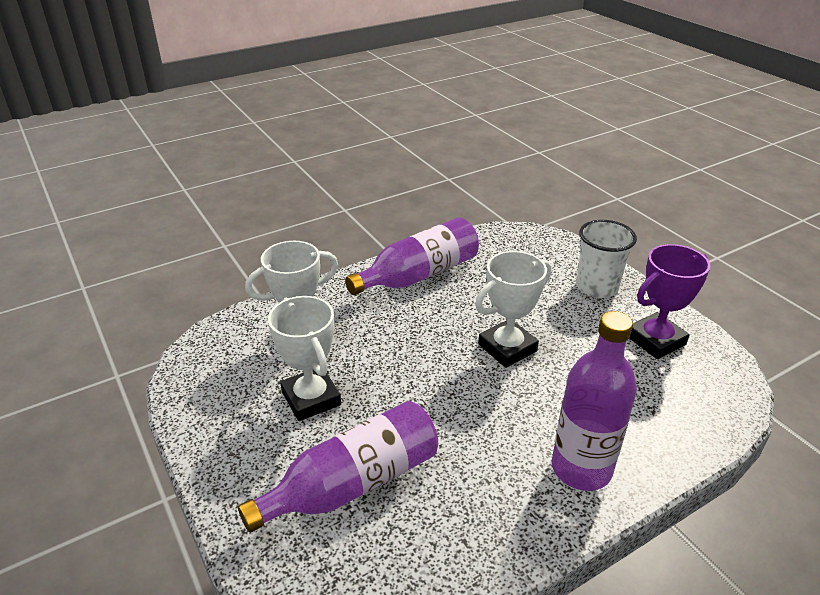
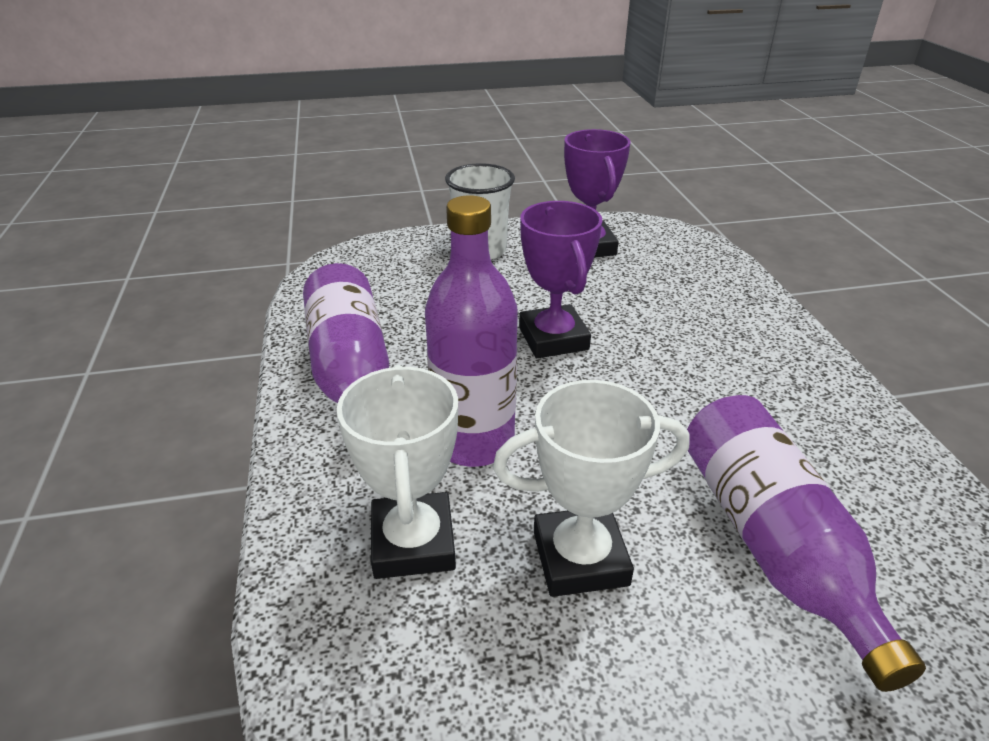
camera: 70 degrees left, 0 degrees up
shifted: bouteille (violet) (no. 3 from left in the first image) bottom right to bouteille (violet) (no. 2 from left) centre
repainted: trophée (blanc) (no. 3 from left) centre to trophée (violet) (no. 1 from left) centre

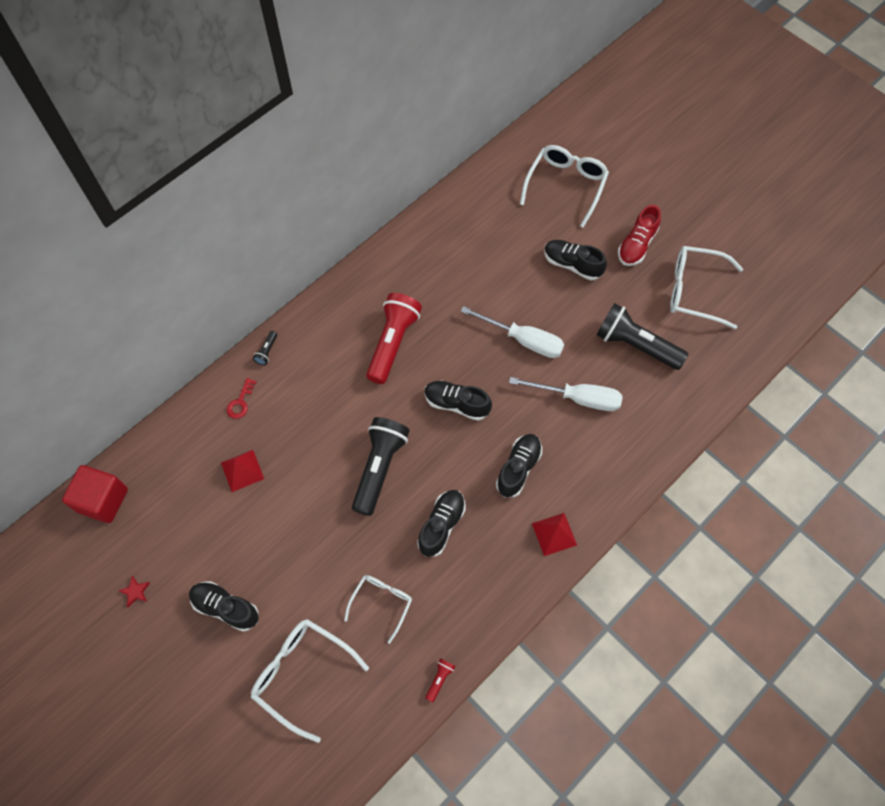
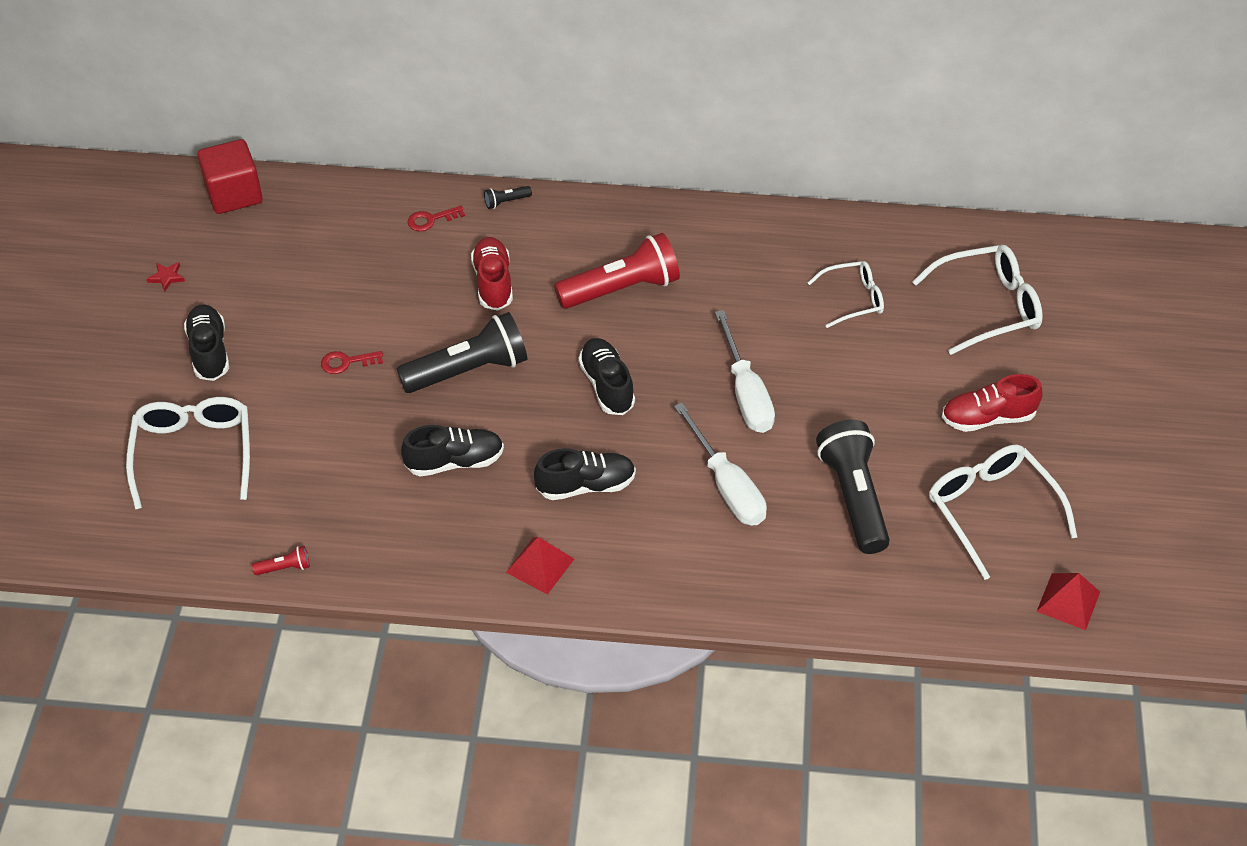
camera: 50 degrees right, 15 degrees down
gone: chaussure (noir) (no. 5 from left) top centre
new: clé (rouge) (no. 1 from left) middle left; chaussure (rouge) (no. 1 from left) top centre
shifted: pyramide (rouge) (no. 1 from left in the first image) middle left to pyramide (rouge) (no. 2 from left) bottom right; lunettes (blanc) (no. 2 from left) bottom centre to middle right

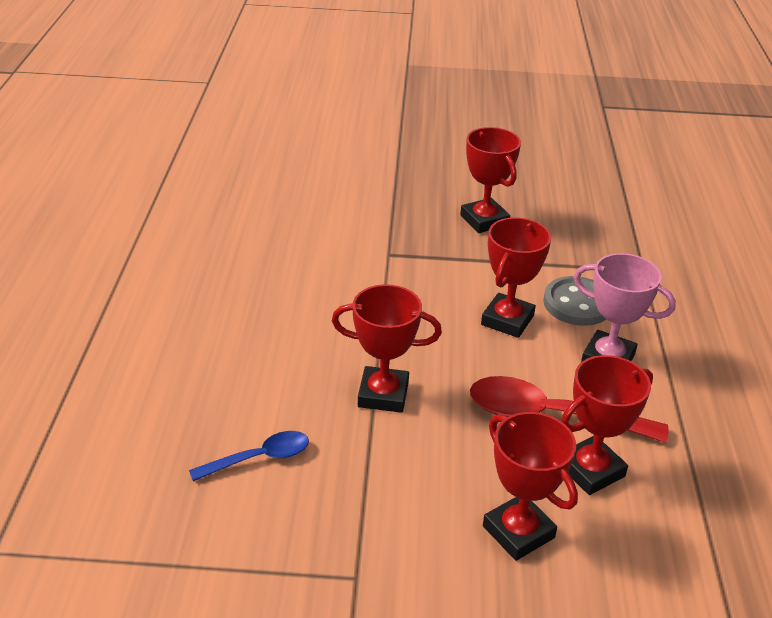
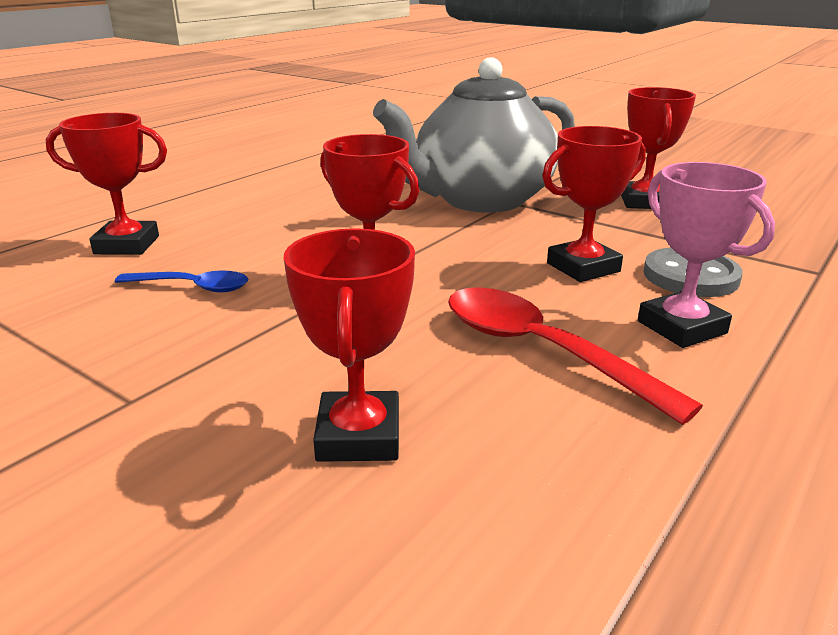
camera: 35 degrees right, 10 degrees down
new: théière (gris) top centre
shifted: trophée (rouge) (no. 5 from left in the first image) bottom right to trophée (rouge) (no. 1 from left) top left

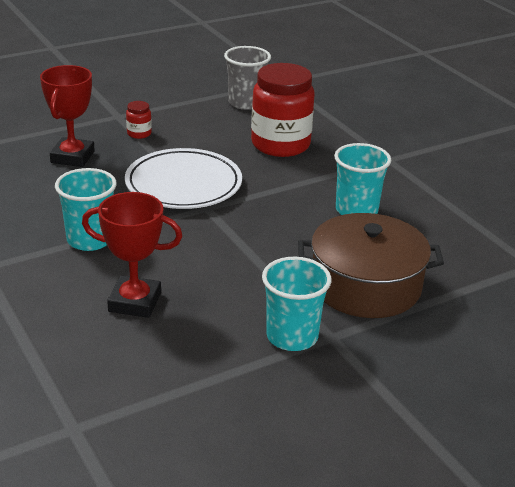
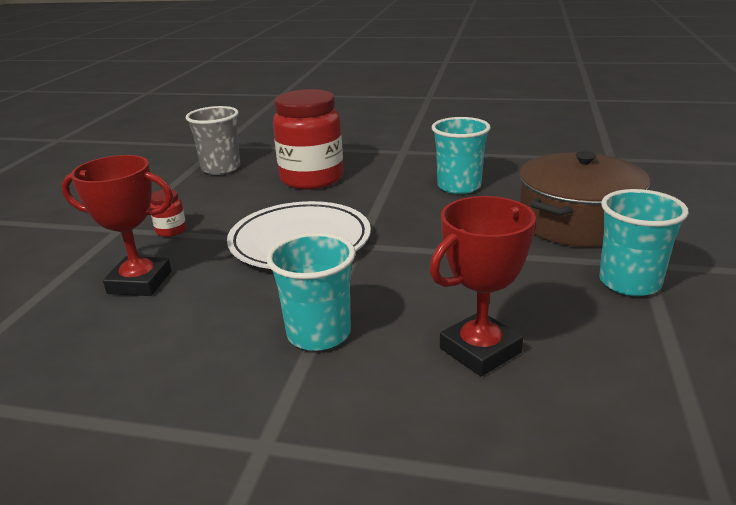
camera: 45 degrees left, 5 degrees down
rotated: trophée (rouge) (no. 1 from left) top left = middle left 45 degrees counterclockwise

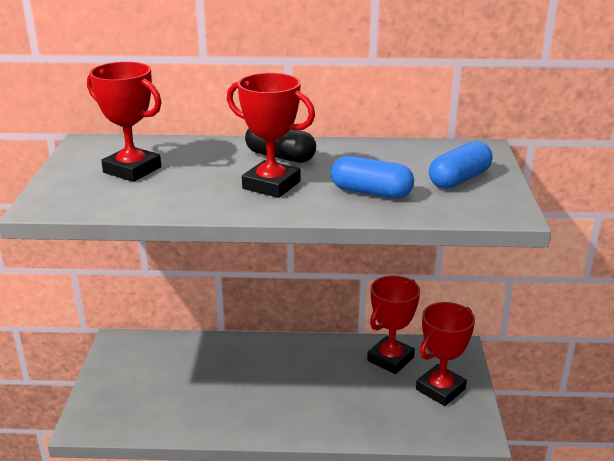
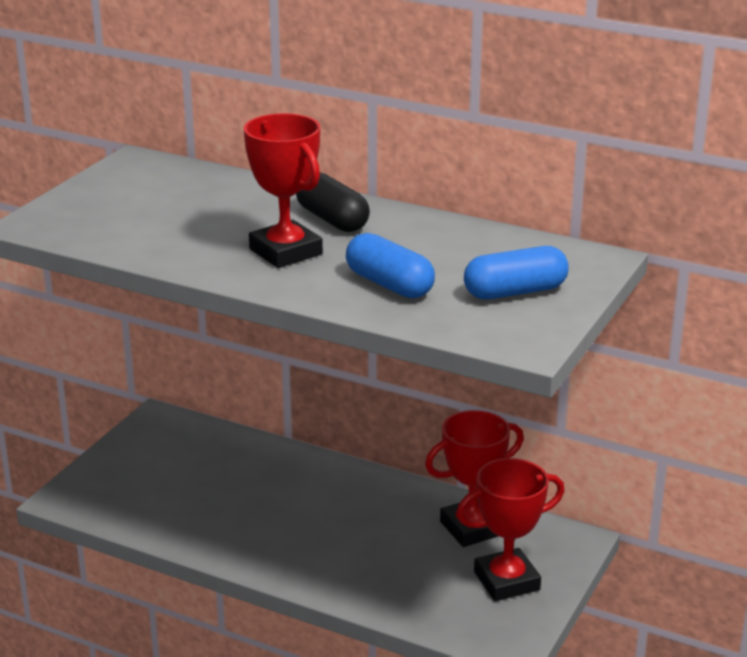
camera: 25 degrees right, 0 degrees up
gone: trophée (rouge) (no. 1 from left) top left

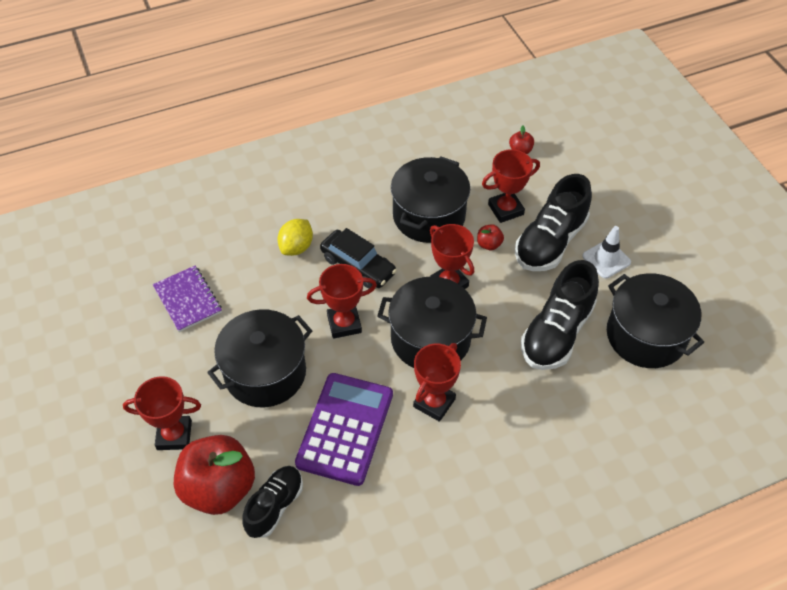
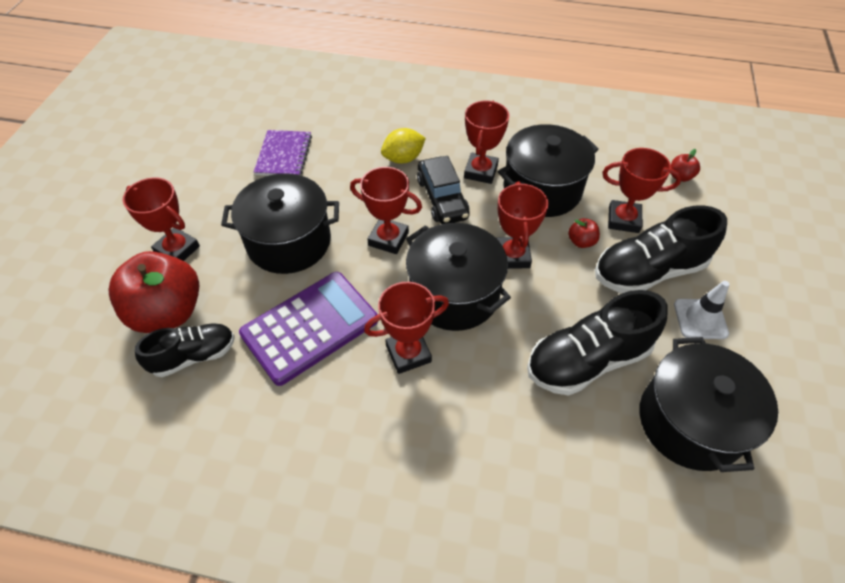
camera: 35 degrees right, 0 degrees up
new: trophée (rouge) (no. 4 from left) top centre

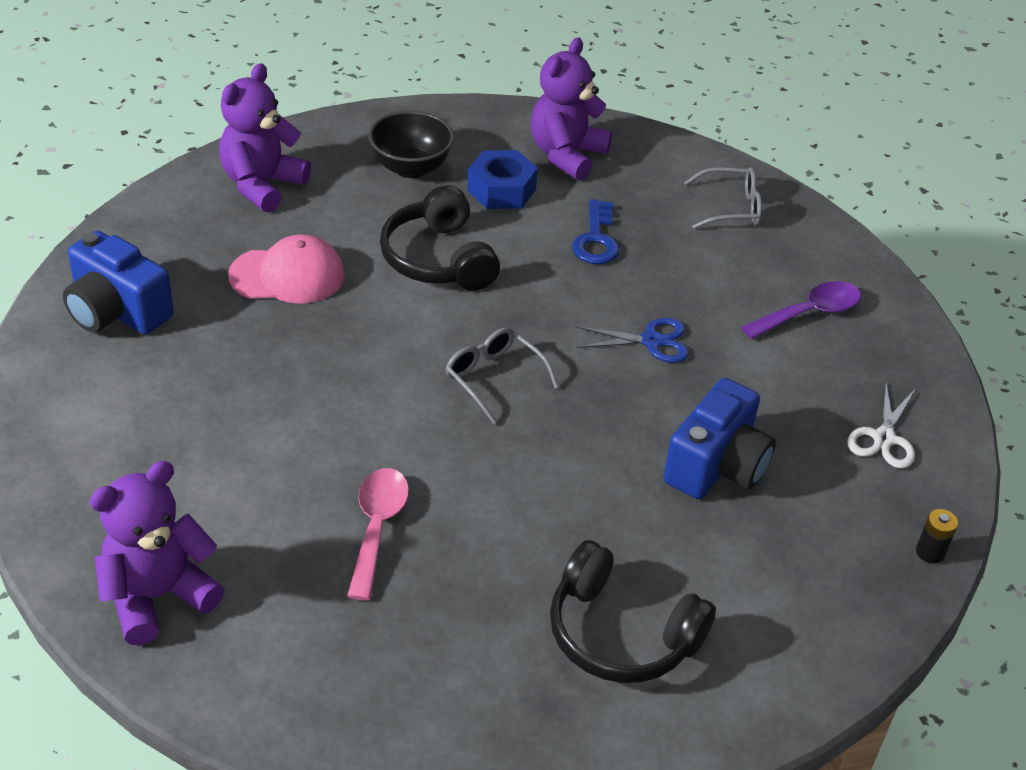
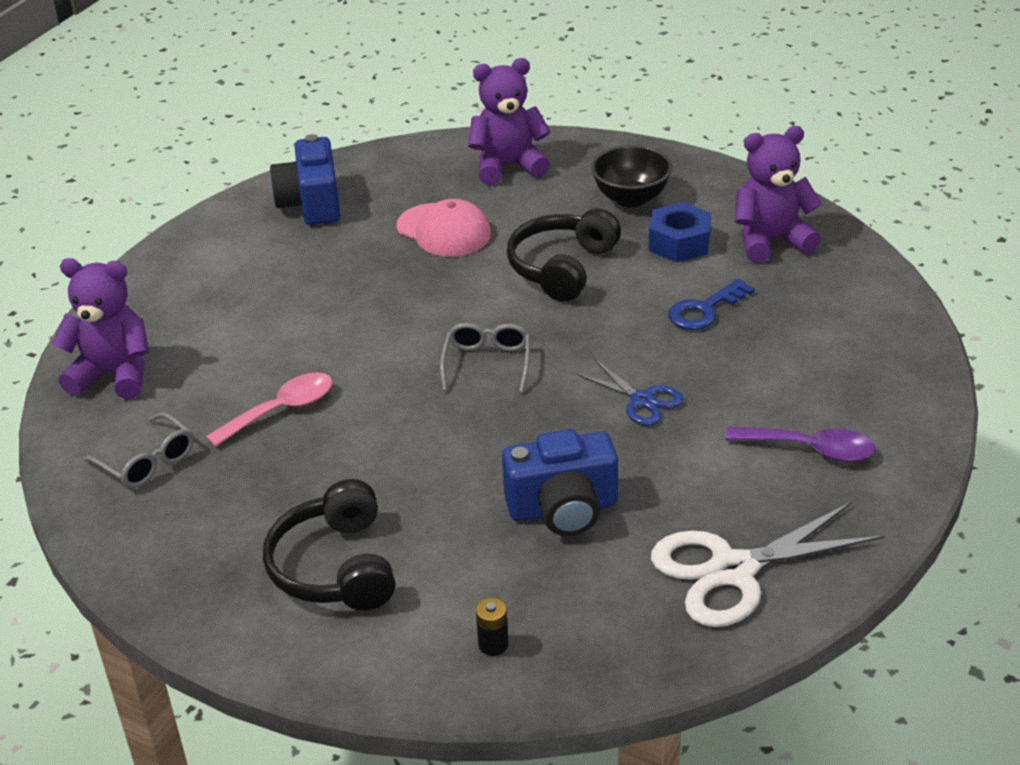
camera: 50 degrees right, 5 degrees down
shifted: lunettes (gris) (no. 2 from left in the first image) top right to lunettes (gris) (no. 1 from left) middle left; pile (noir) bottom right to bottom centre
scaled: ciseaux (blanc) middle right = bottom right x1.80

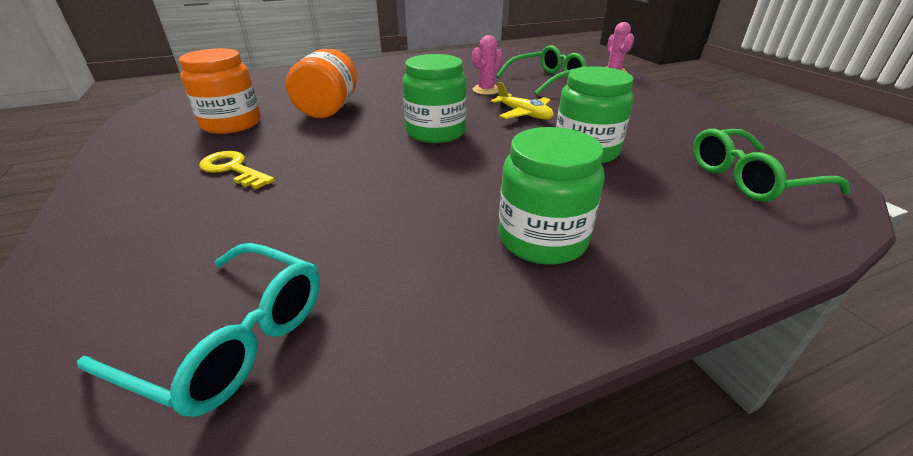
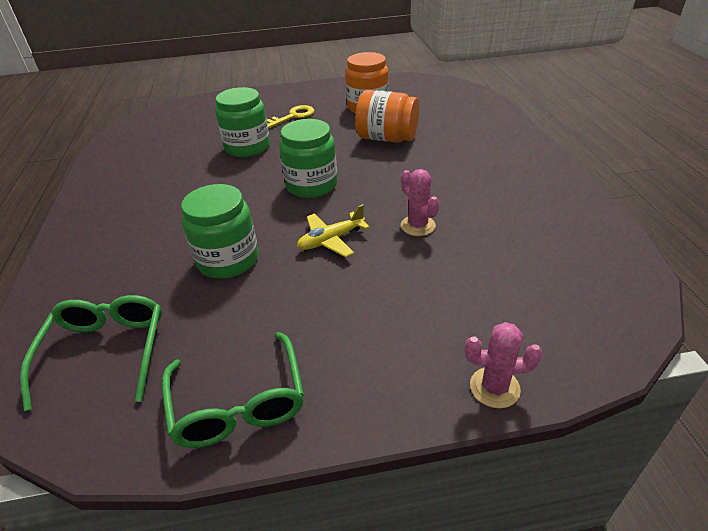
camera: 105 degrees right, 5 degrees up
gone: lunettes (turquoise) bottom left
shifted: lunettes (vert) (no. 1 from left in the first image) top centre to lunettes (vert) (no. 2 from left) bottom left; bocal (vert) (no. 2 from left) centre to top centre

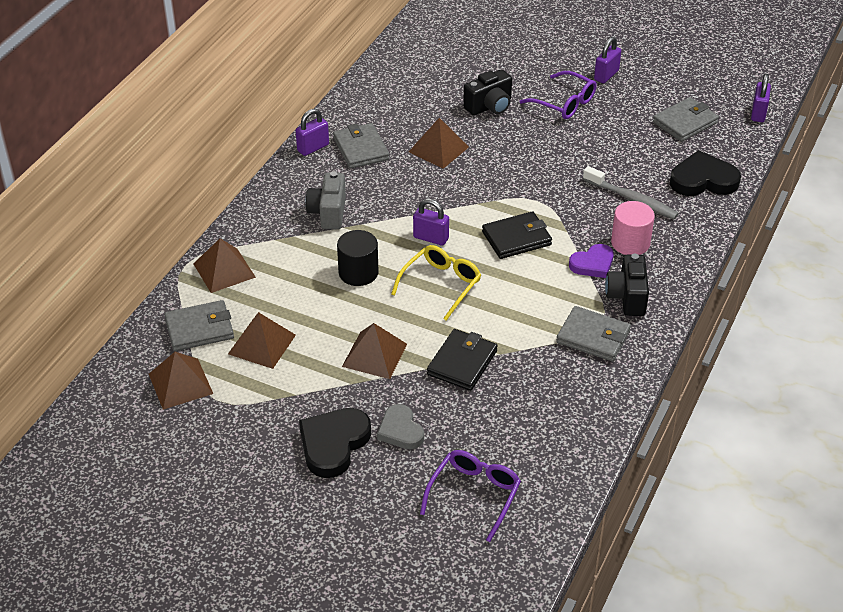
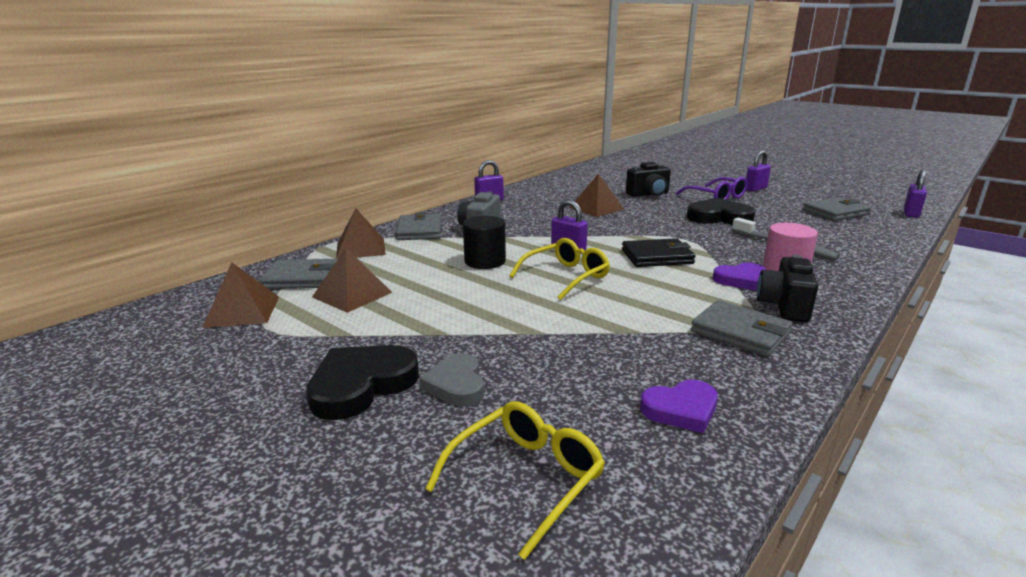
camera: 15 degrees right, 20 degrees down
gone: pyramide (marron) (no. 4 from left) centre; portefeuille (noir) (no. 1 from left) centre
new: cœur (violet) (no. 1 from left) bottom centre
shifted: portefeuille (gris) (no. 2 from left) top centre to centre; cœur (noir) (no. 2 from left) top right to middle right
repainted: lunettes (violet) (no. 1 from left) bottom centre to lunettes (jaune) (no. 1 from left) bottom centre

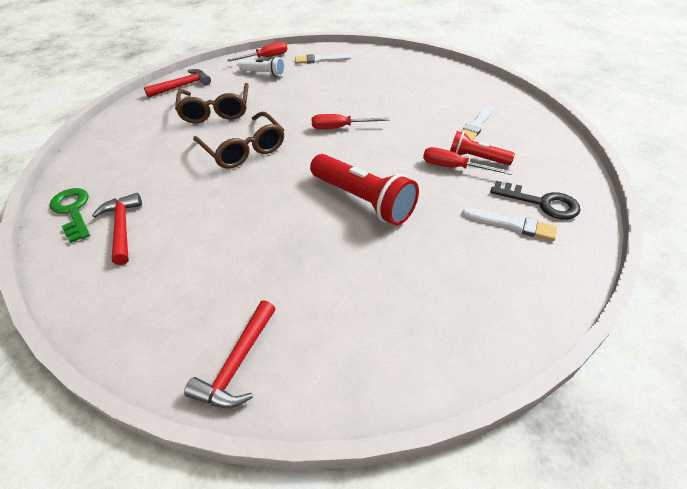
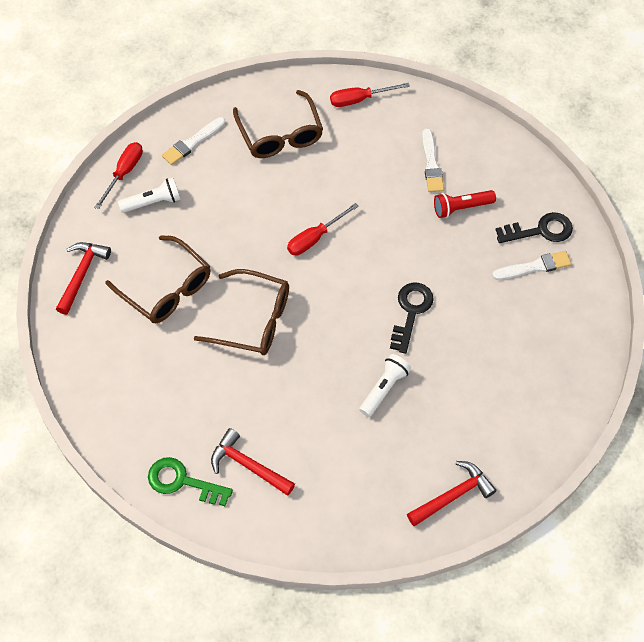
camera: 40 degrees left, 15 degrees up
new: lunettes (marron) (no. 3 from left) top centre; lampe de poche (blanc) (no. 2 from left) centre
shifted: tournevis (rouge) (no. 3 from left) top right to top centre
swapped: lampe de poche (rouge) (no. 1 from left) centre to clé (noir) (no. 1 from left) centre
rotated: marteau (rouge) (no. 3 from left) bottom centre = bottom right 105 degrees counterclockwise

